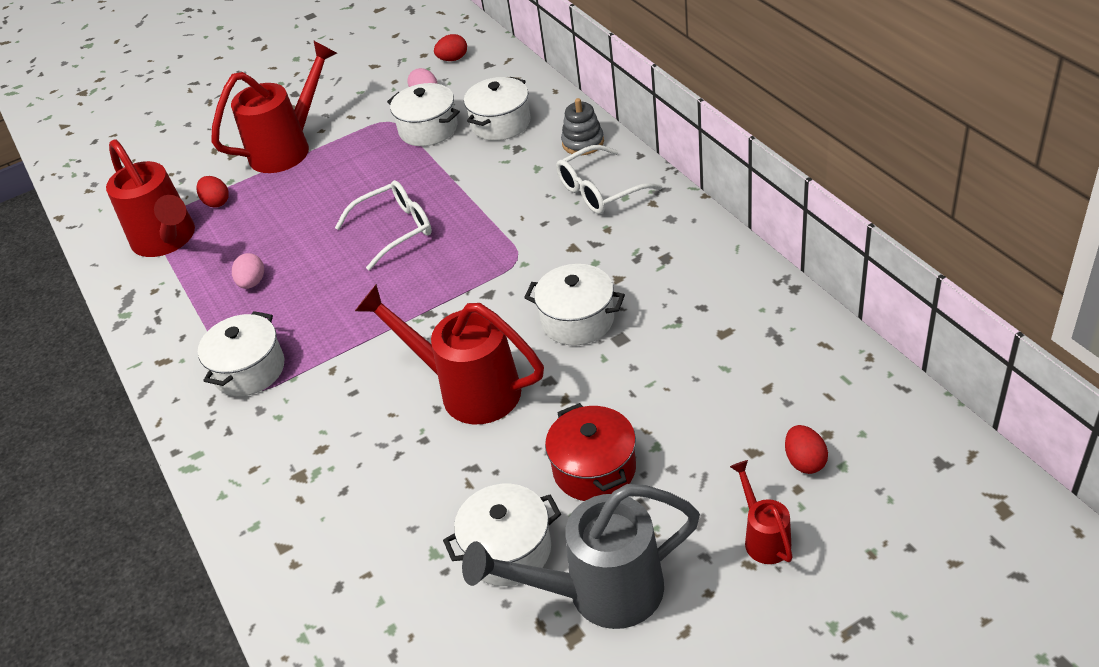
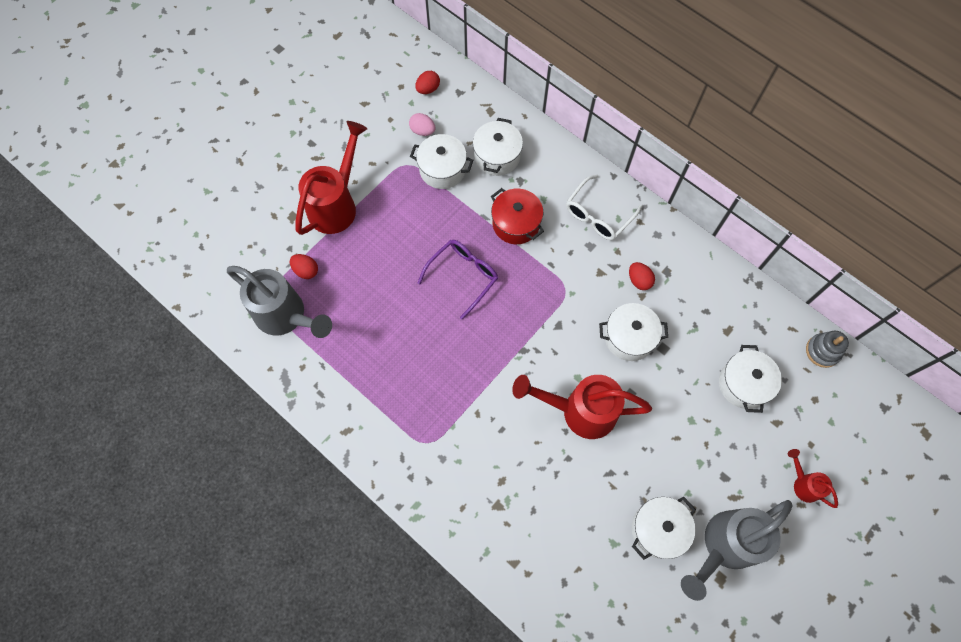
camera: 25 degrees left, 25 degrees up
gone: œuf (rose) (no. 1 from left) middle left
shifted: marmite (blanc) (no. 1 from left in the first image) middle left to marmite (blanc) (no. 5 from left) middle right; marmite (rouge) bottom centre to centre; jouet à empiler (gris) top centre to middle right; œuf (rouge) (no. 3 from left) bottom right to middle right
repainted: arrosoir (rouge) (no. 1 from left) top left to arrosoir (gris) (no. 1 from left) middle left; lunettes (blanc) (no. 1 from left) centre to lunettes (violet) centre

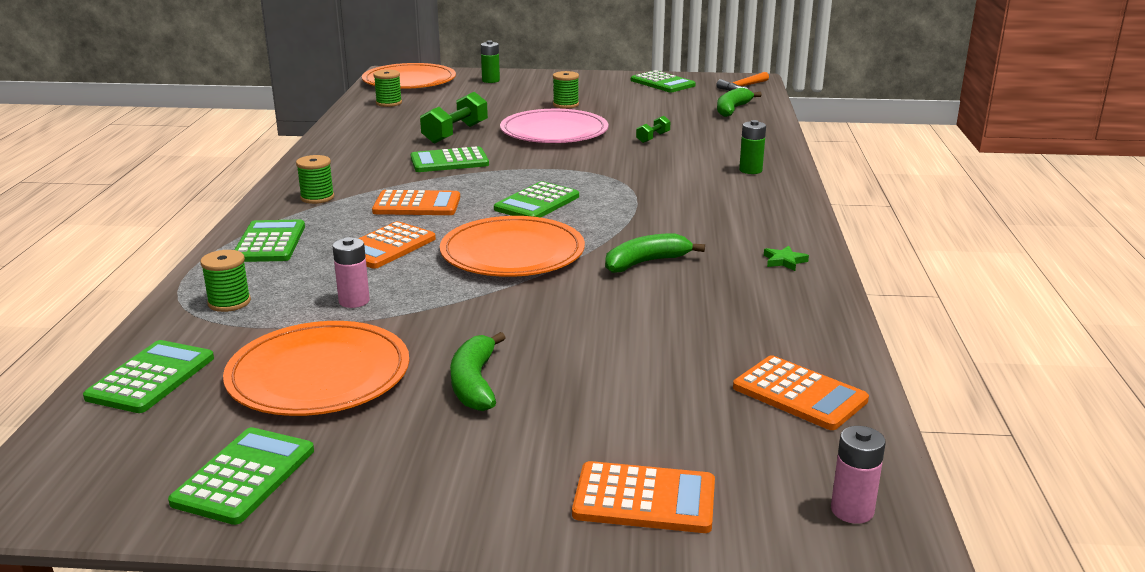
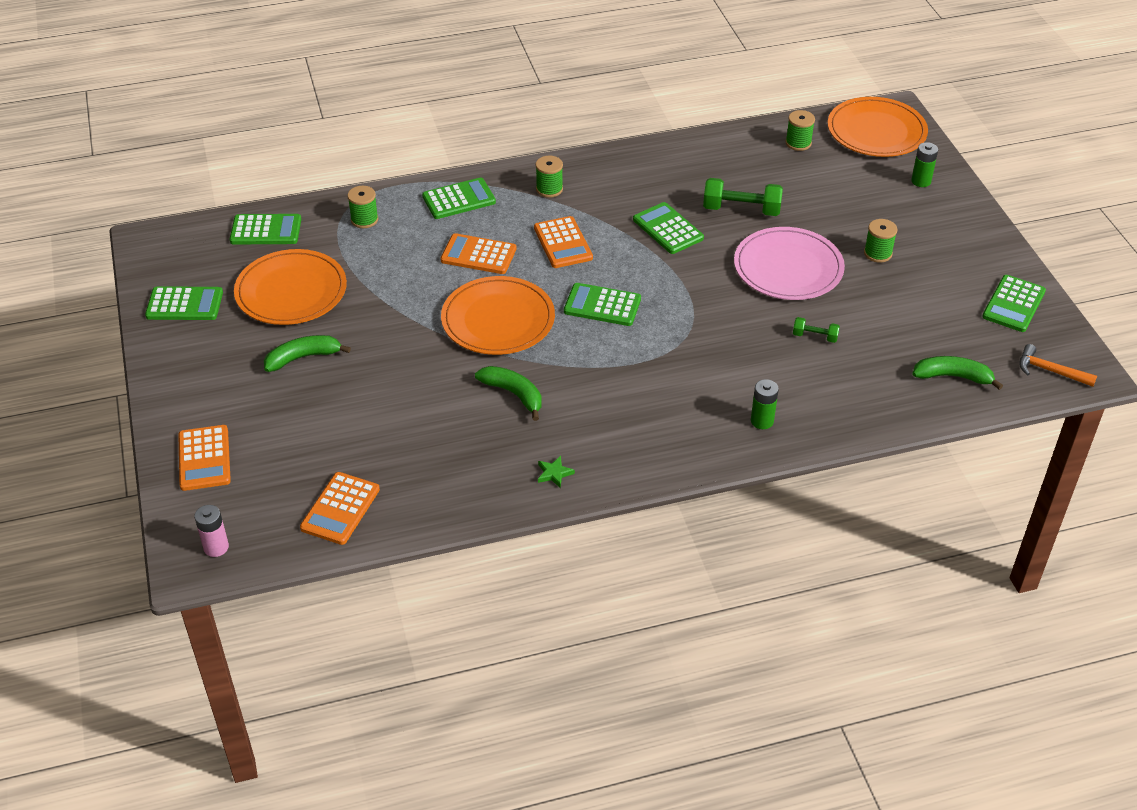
camera: 70 degrees right, 20 degrees up
gone: pile (rose) (no. 1 from left) middle left

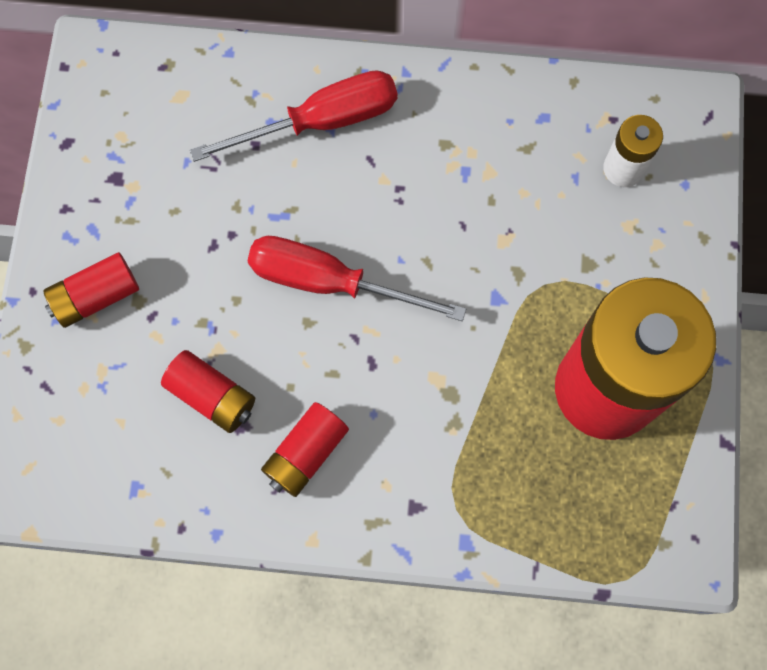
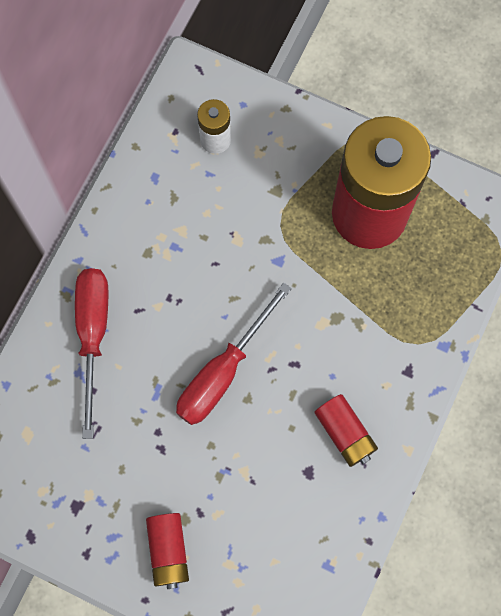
camera: 70 degrees left, 0 degrees up
gone: pile (rouge) (no. 2 from left) middle left

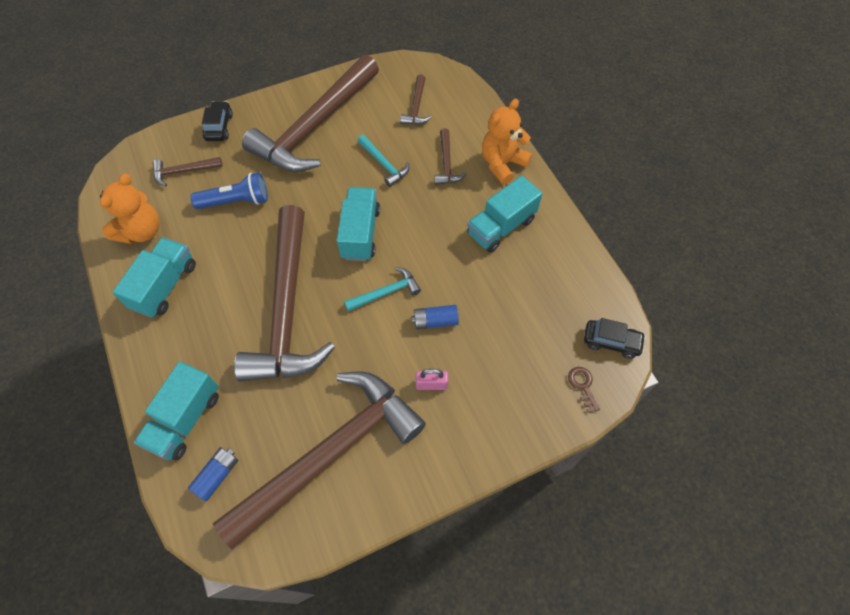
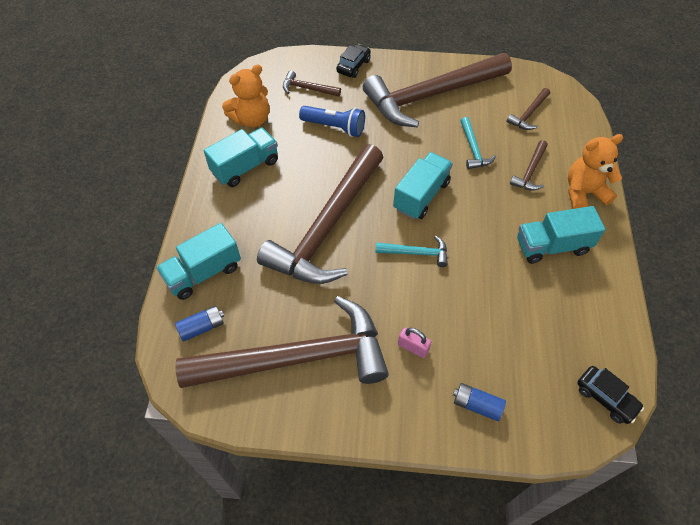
camera: 30 degrees right, 5 degrees down
gone: clé (marron) middle right
shifted: pile (bleu) (no. 2 from left) centre to bottom right

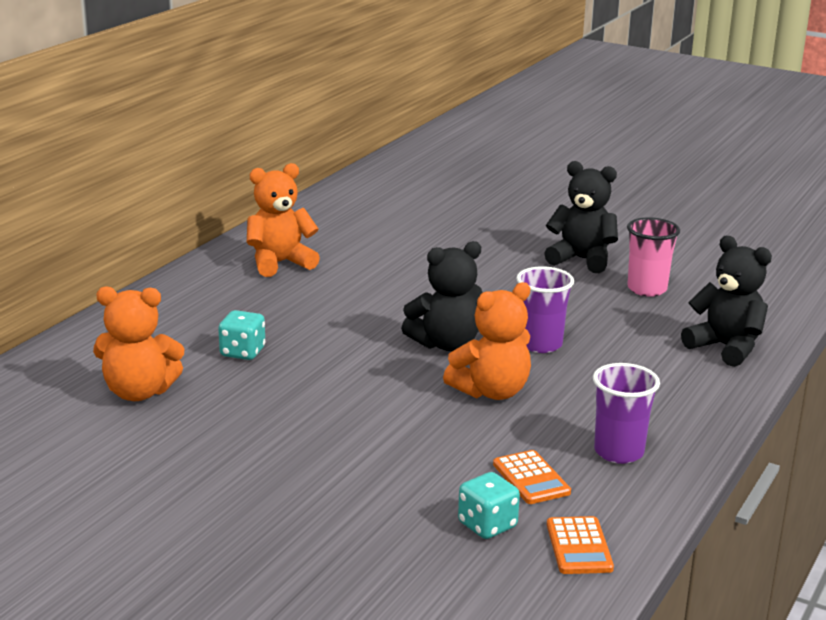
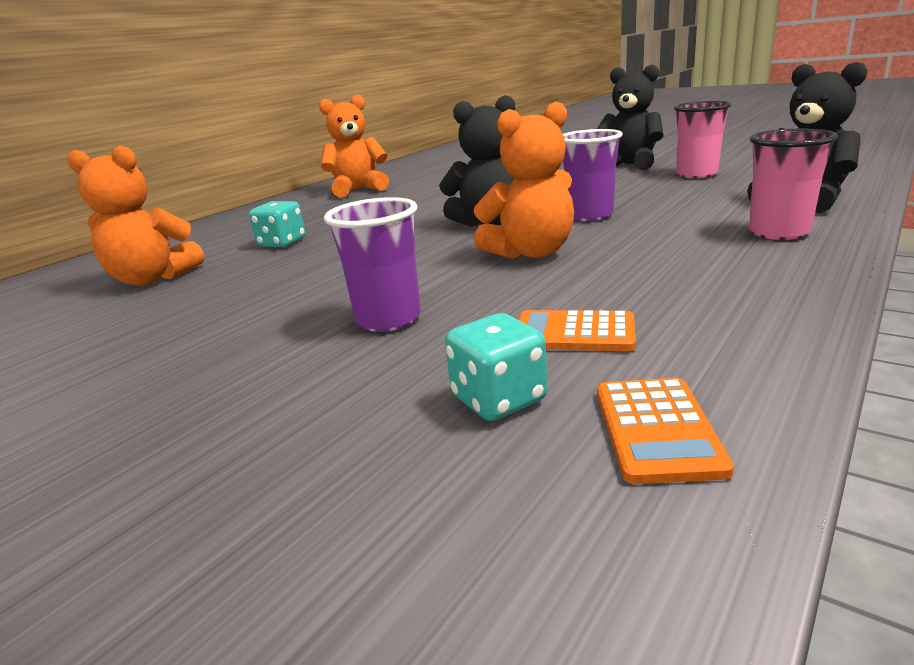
camera: 10 degrees right, 0 degrees up
new: gobelet (rose) (no. 2 from left) top right
shifted: gobelet (violet) (no. 2 from left in the first image) middle right to gobelet (violet) (no. 1 from left) centre
rotated: calculatrice (orange) (no. 1 from left) bottom centre = centre 120 degrees clockwise

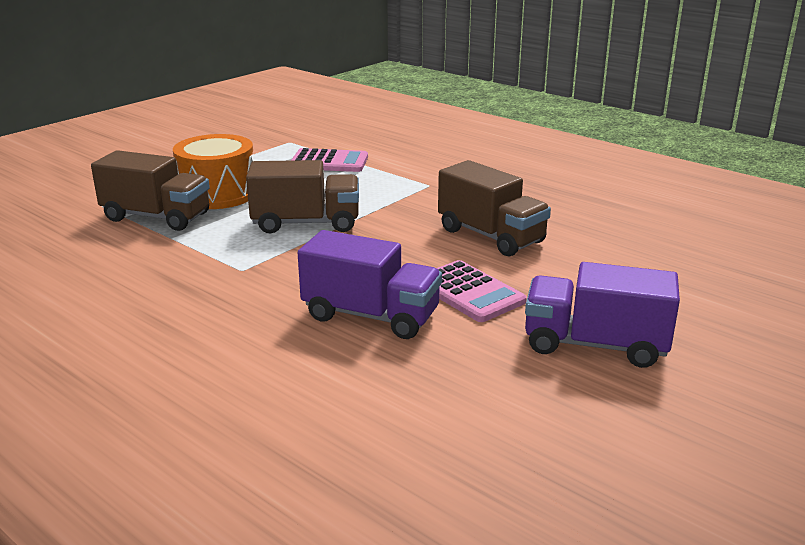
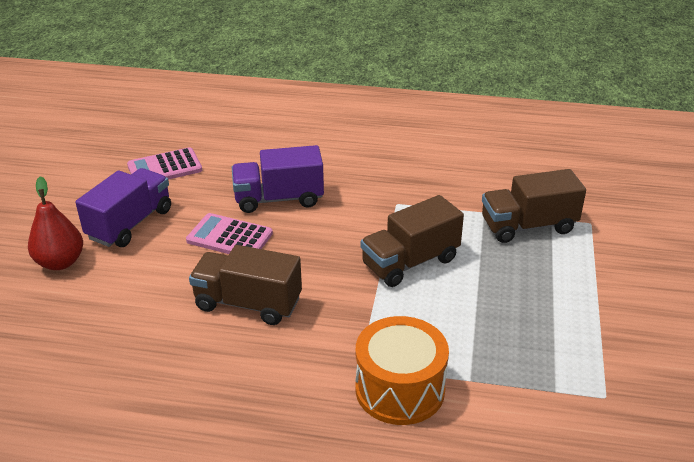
camera: 150 degrees right, 10 degrees up
new: poire (rouge) middle left
shifted: tambour (orange) top left to bottom centre; calculatrice (rose) (no. 1 from left) top centre to middle left
rotated: camion (violet) (no. 2 from left in the first image) middle right = middle left 45 degrees counterclockwise

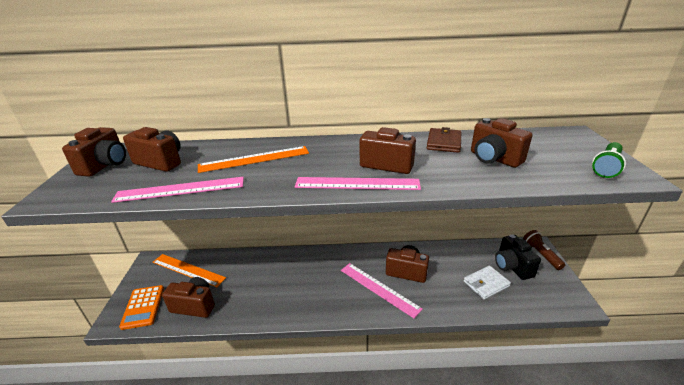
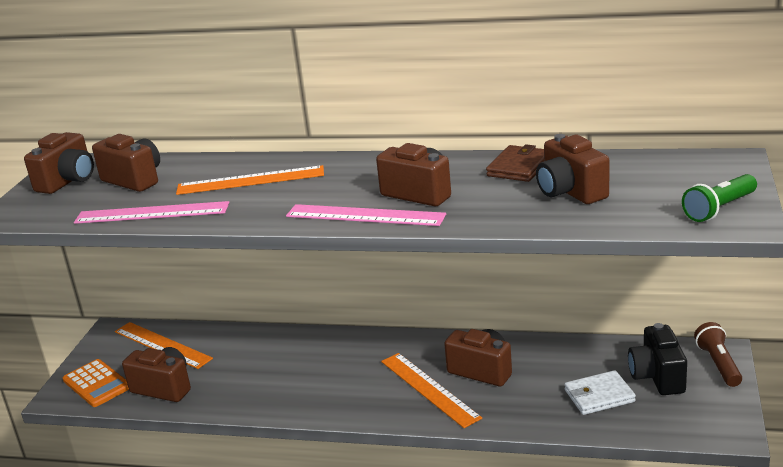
camera: 15 degrees right, 5 degrees down
repainted: règle (rose) (no. 3 from left) bottom centre to règle (orange) (no. 3 from left) bottom centre
rotated: calculatrice (orange) bottom left = bottom left 45 degrees counterclockwise

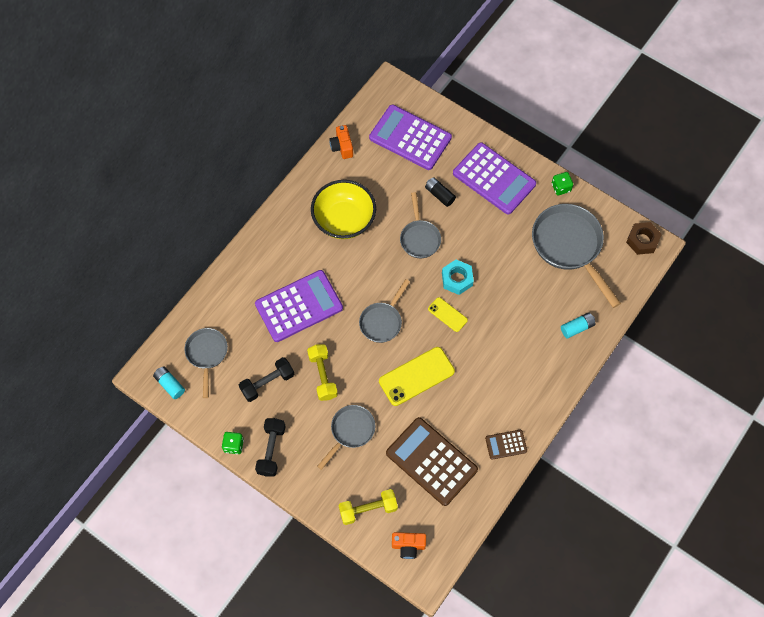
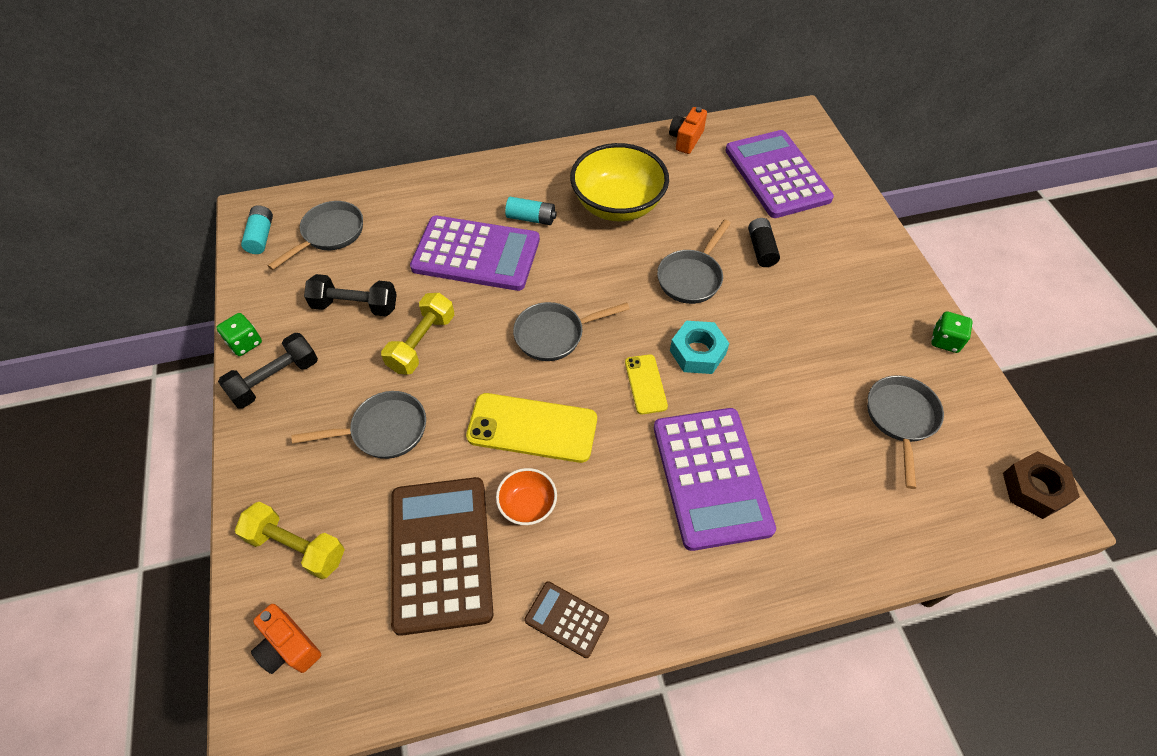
camera: 40 degrees right, 10 degrees down
new: bol (orange) centre
shifted: calculatrice (violet) (no. 3 from left in the first image) top centre to calculatrice (violet) (no. 2 from left) centre; pile (turquoise) (no. 2 from left) middle right to top centre
scaled: poêle (gris) (no. 5 from left) middle right = middle right x0.58

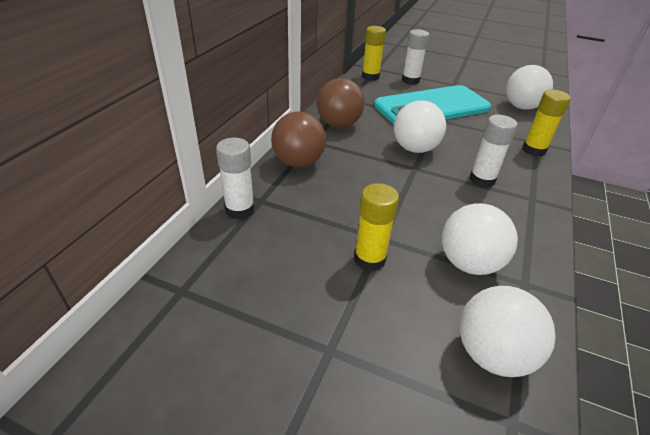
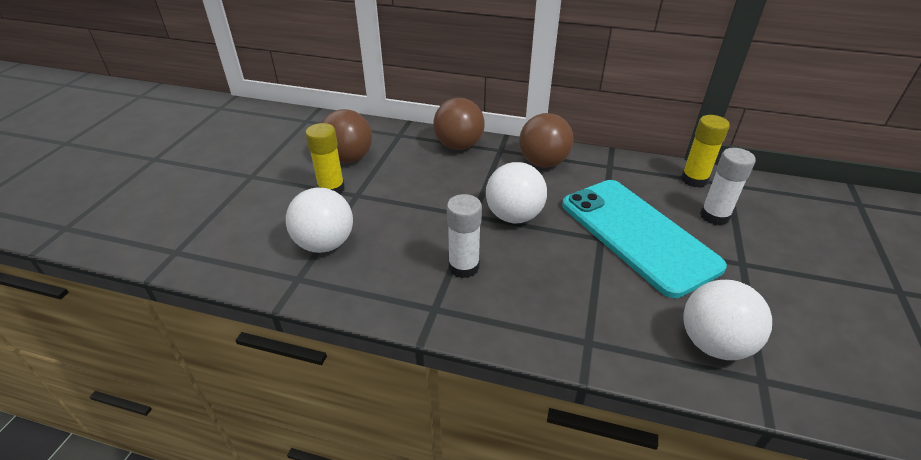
camera: 85 degrees right, 0 degrees up
gone: bâton de colle (blanc) (no. 1 from left) centre; balle (blanc) (no. 3 from left) bottom right; bâton de colle (jaune) (no. 3 from left) top right
new: balle (marron) (no. 1 from left) top centre

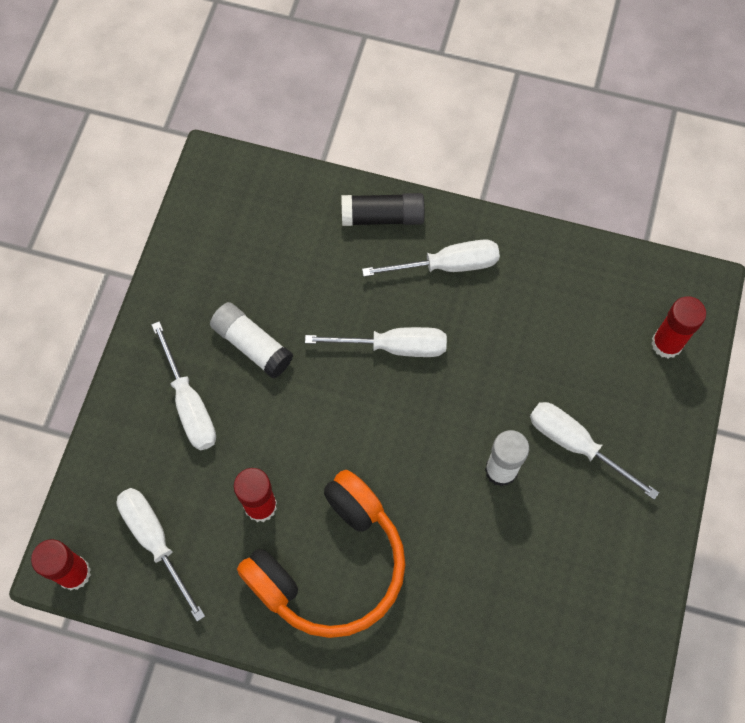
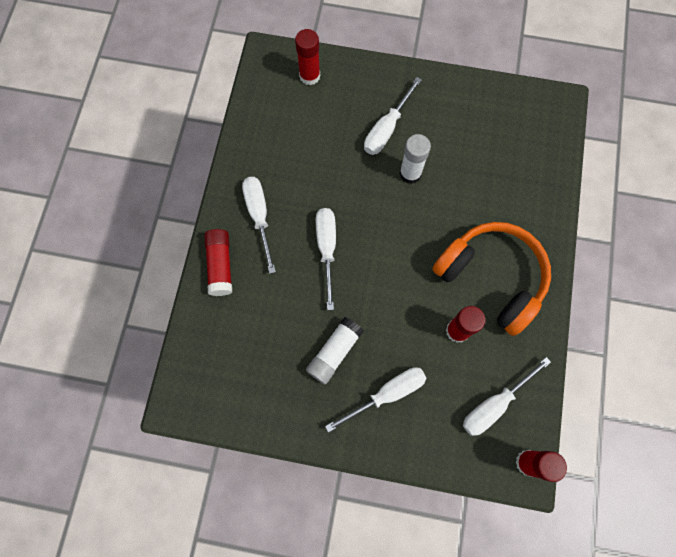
camera: 95 degrees left, 5 degrees up
repainted: bâton de colle (noir) top centre to bâton de colle (rouge) (no. 1 from left) middle left

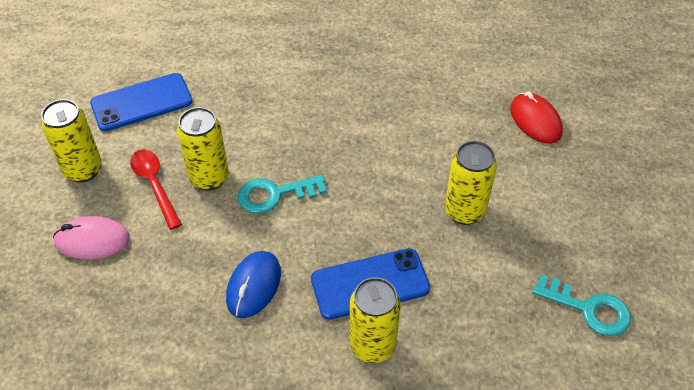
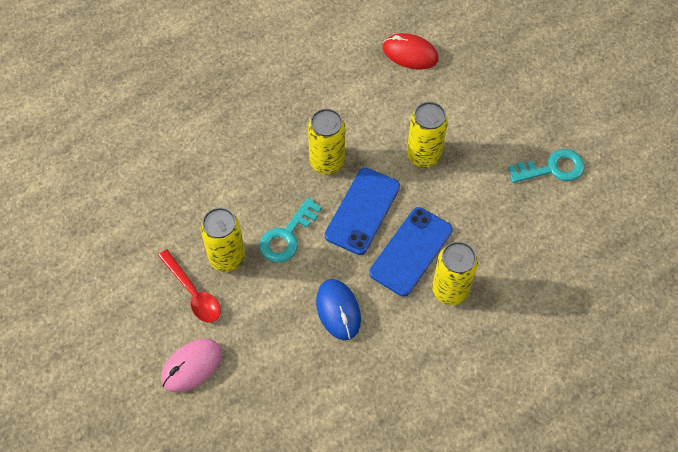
camera: 40 degrees left, 10 degrees up
shifted: canette (jaune) (no. 1 from left in the first image) middle left to canette (jaune) (no. 2 from left) top centre; téléphone (bleu) (no. 1 from left) top left to centre
rotated: cuillère (rouge) middle left = middle left 150 degrees counterclockwise

